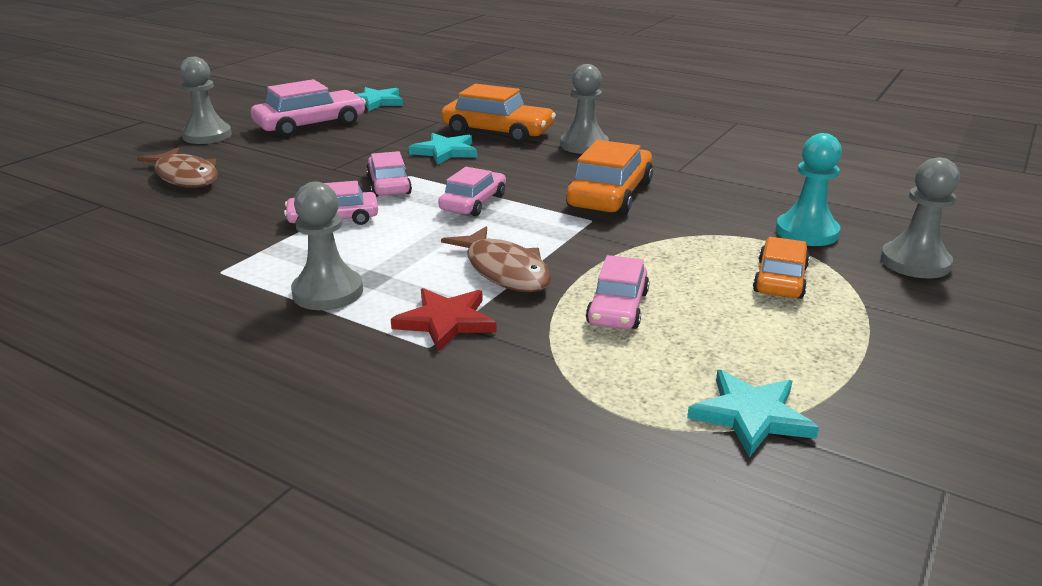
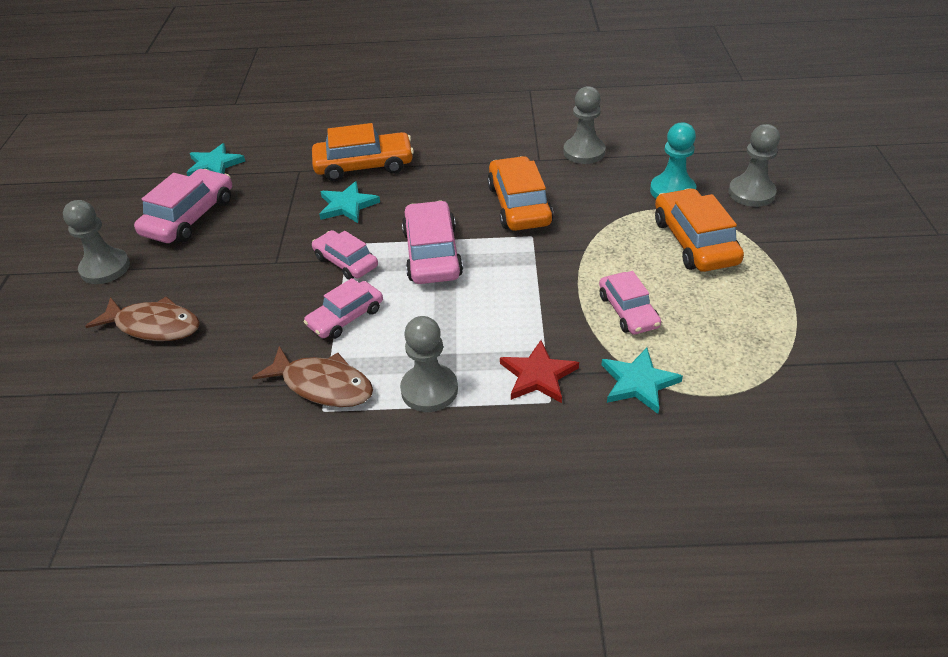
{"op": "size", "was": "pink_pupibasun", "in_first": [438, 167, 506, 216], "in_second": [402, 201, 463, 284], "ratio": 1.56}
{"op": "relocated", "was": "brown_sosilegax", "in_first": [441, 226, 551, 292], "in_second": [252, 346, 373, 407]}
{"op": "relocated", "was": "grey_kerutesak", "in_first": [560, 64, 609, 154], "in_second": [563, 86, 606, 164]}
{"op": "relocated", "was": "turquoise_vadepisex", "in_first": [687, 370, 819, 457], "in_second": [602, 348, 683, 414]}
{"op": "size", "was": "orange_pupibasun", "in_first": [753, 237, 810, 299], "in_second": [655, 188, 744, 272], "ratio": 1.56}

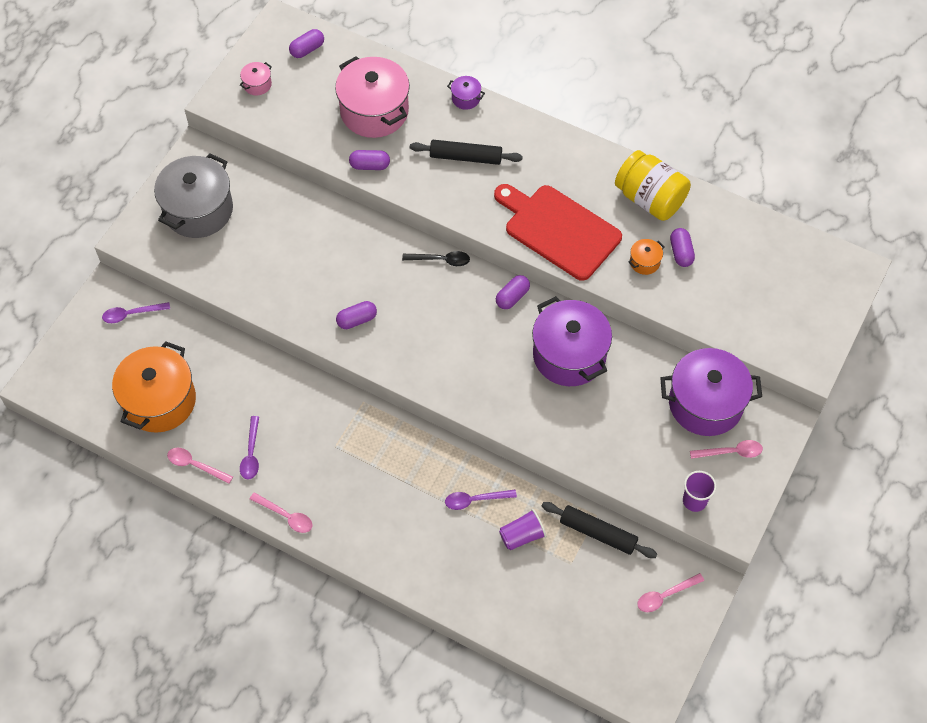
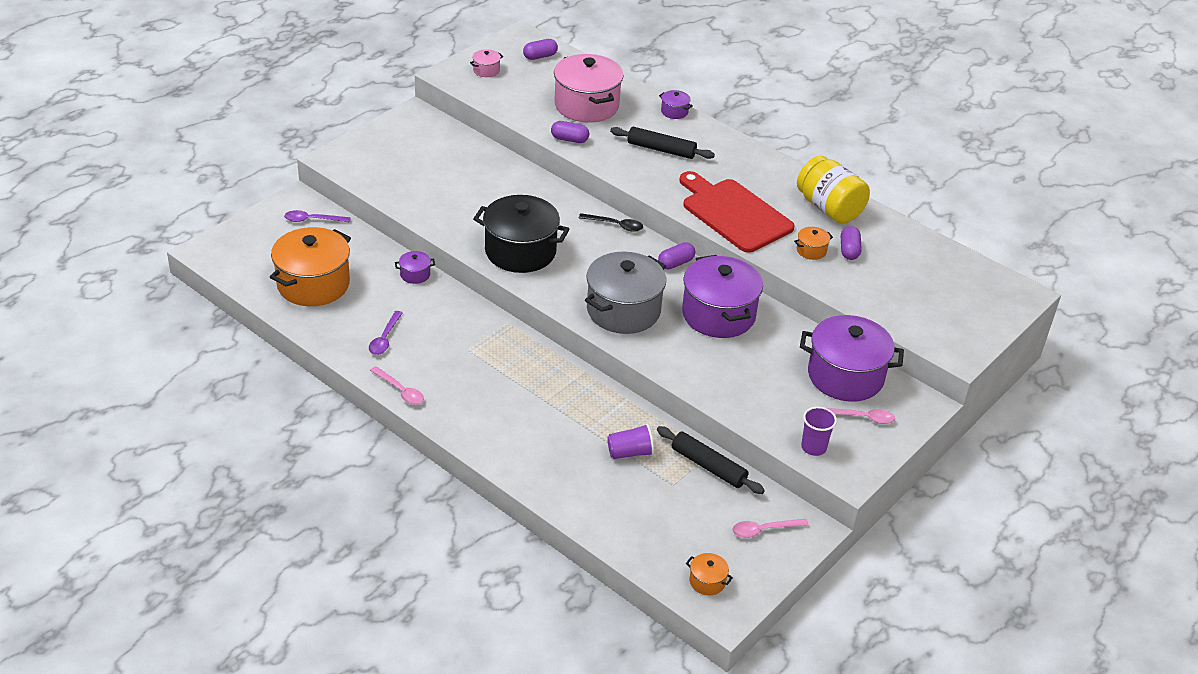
{"op": "relocated", "was": "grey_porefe", "in_first": [154, 153, 233, 238], "in_second": [585, 252, 666, 334]}
{"op": "missing", "was": "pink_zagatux", "in_first": [167, 448, 233, 484]}
{"op": "exchanged", "was": "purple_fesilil", "now": "black_porefe", "in_first": [336, 301, 377, 329], "in_second": [473, 195, 570, 273]}
{"op": "missing", "was": "purple_zagatux", "in_first": [445, 490, 517, 510]}
{"op": "appeared", "now": "purple_porefe", "in_second": [395, 251, 435, 284]}
{"op": "appeared", "now": "orange_porefe", "in_second": [686, 553, 733, 596]}

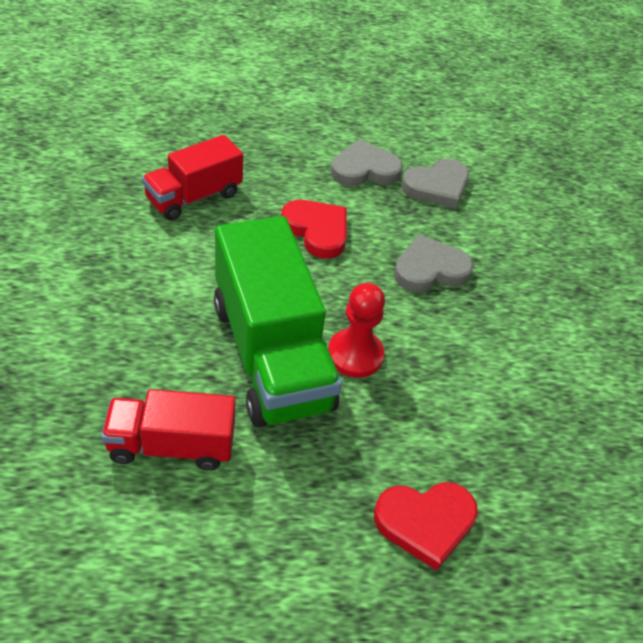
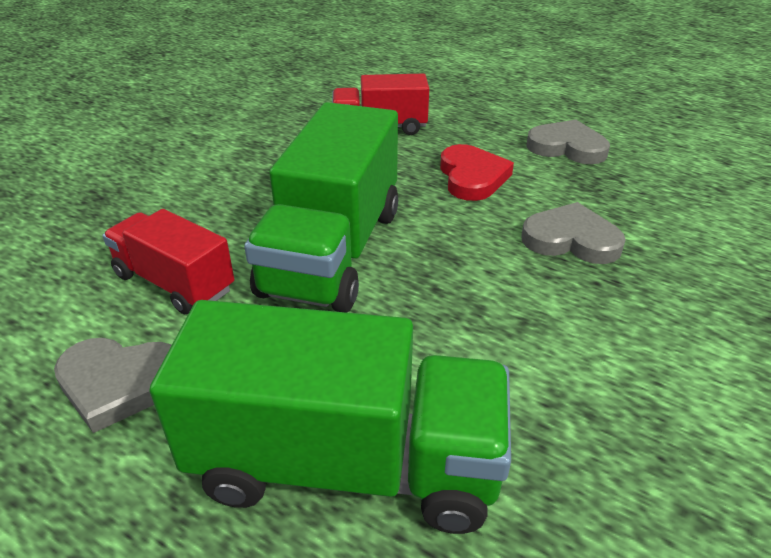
{"op": "missing", "was": "red_kerutesak", "in_first": [328, 283, 385, 378]}
{"op": "exchanged", "was": "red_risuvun", "now": "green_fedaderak", "in_first": [374, 482, 478, 571], "in_second": [150, 300, 511, 534]}
{"op": "relocated", "was": "grey_risuvun", "in_first": [401, 158, 469, 209], "in_second": [54, 338, 172, 433]}

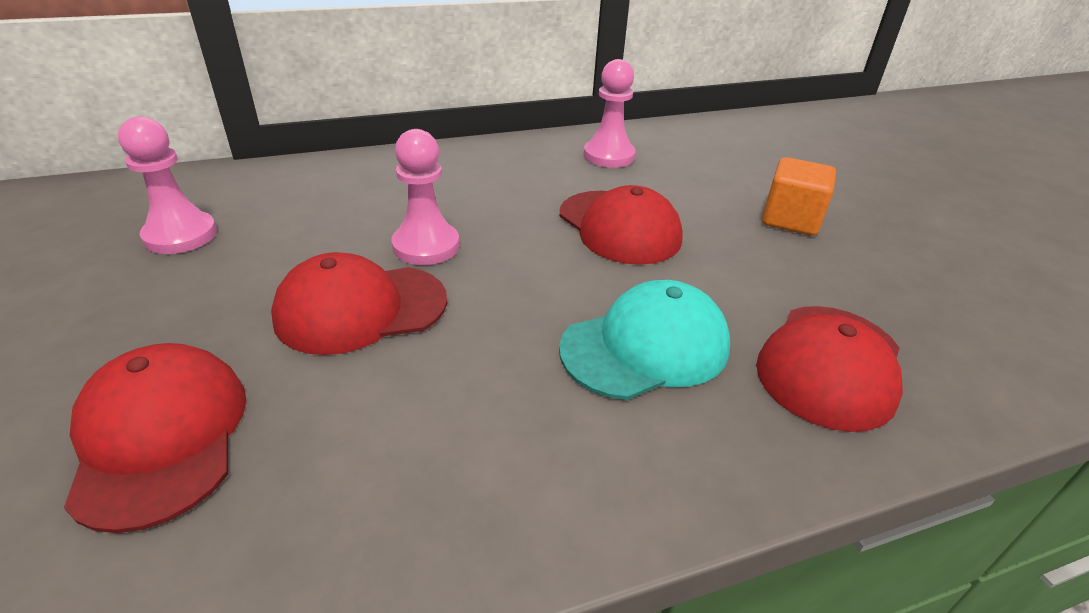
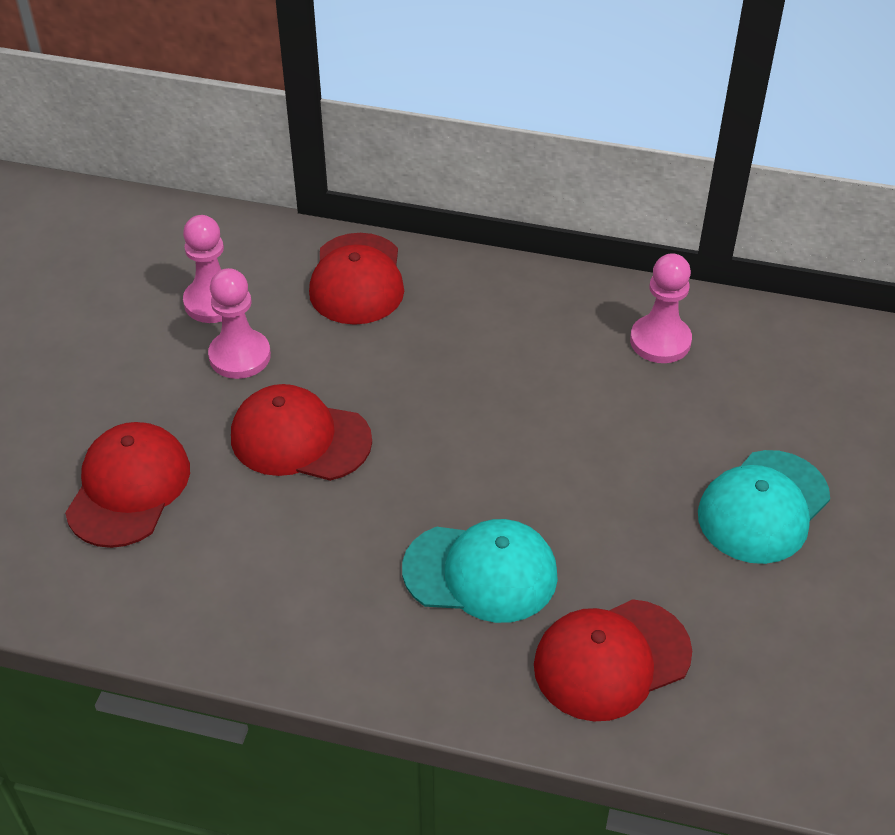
{"op": "relocated", "was": "pink_kerutesak", "in_first": [391, 129, 460, 265], "in_second": [208, 268, 271, 379]}
{"op": "relocated", "was": "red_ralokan", "in_first": [560, 185, 683, 265], "in_second": [309, 233, 404, 325]}
{"op": "exchanged", "was": "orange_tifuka", "now": "turquoise_ralokan", "in_first": [762, 157, 836, 236], "in_second": [698, 450, 830, 564]}

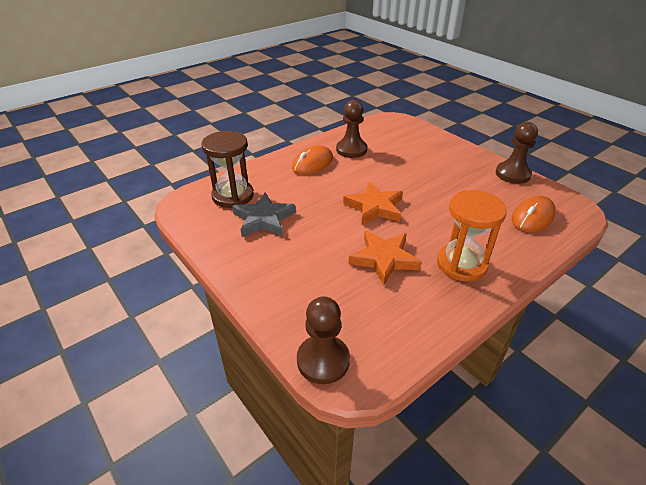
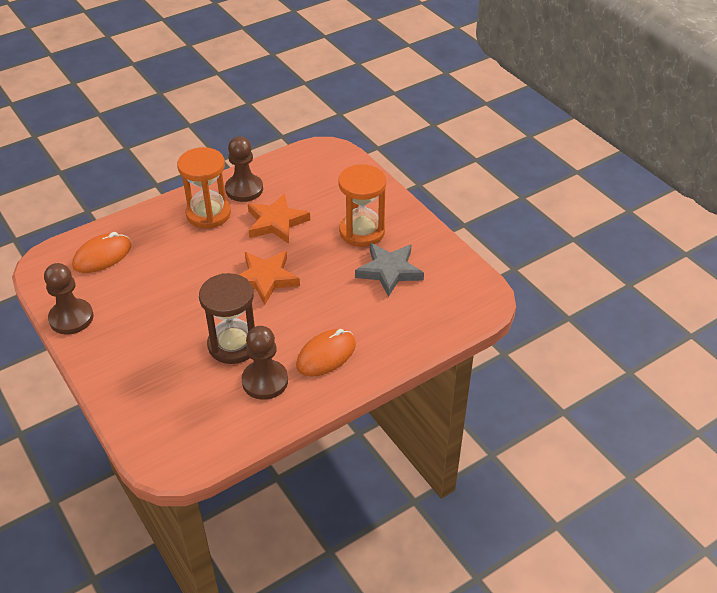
{"op": "relocated", "was": "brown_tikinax", "in_first": [202, 131, 254, 208], "in_second": [199, 273, 255, 364]}
{"op": "relocated", "was": "brown_kerutesak", "in_first": [297, 296, 350, 384], "in_second": [225, 137, 263, 202]}
{"op": "appeared", "now": "orange_tikinax", "in_second": [338, 164, 386, 247]}

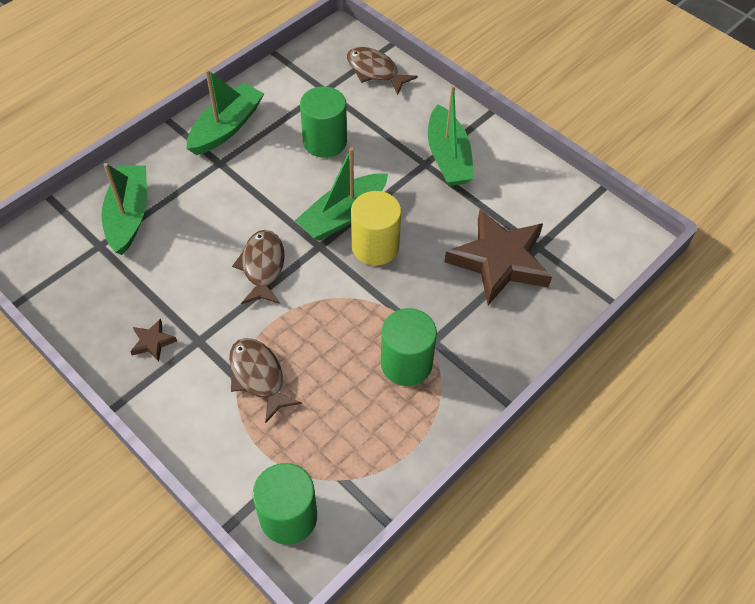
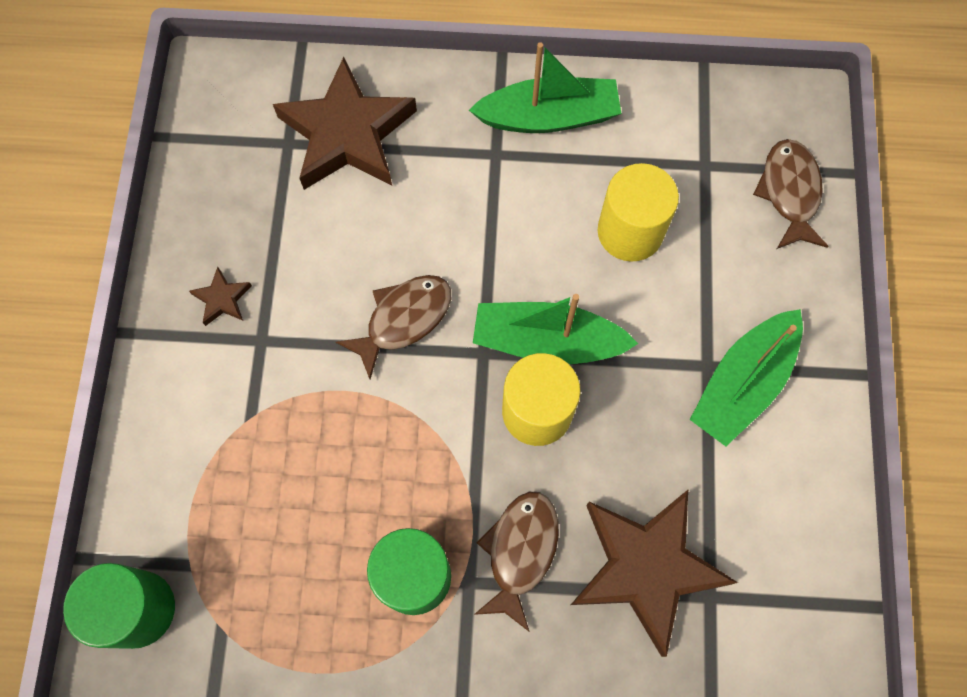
{"op": "exchanged", "was": "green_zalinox", "now": "brown_vadepisex", "in_first": [101, 163, 147, 255], "in_second": [273, 57, 417, 190]}
{"op": "relocated", "was": "brown_sosilegax", "in_first": [229, 338, 302, 424], "in_second": [474, 492, 559, 631]}
{"op": "colour", "was": "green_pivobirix", "now": "yellow_pivobirix", "in_first": [300, 86, 347, 158], "in_second": [598, 163, 679, 262]}

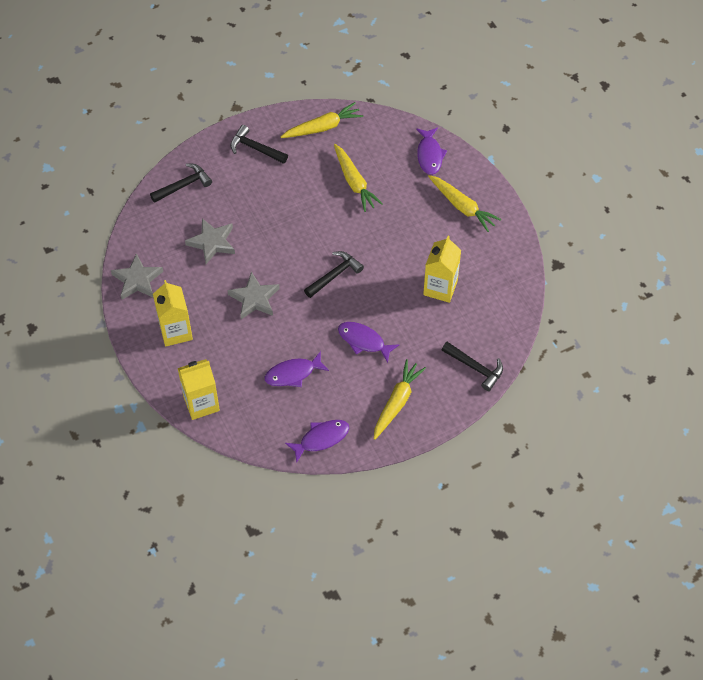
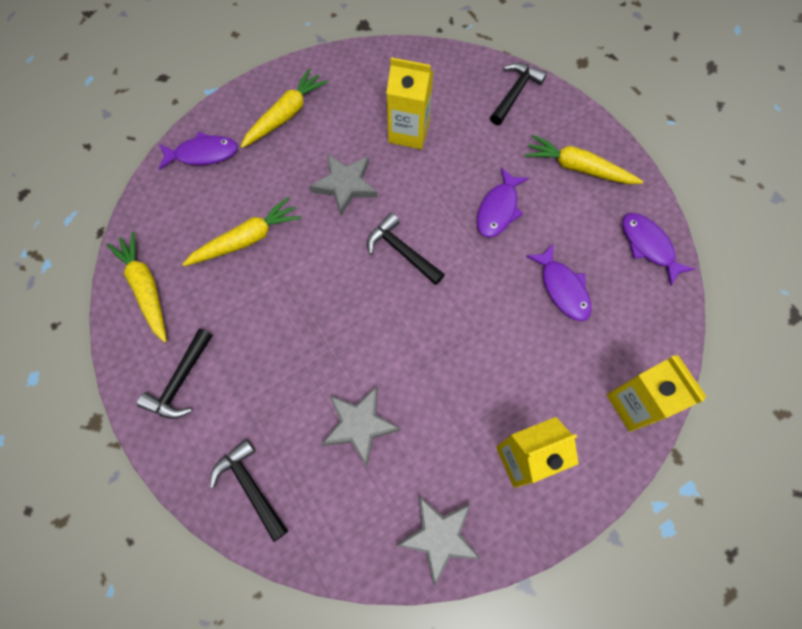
{"op": "relocated", "was": "grey_vadepisex", "in_first": [227, 272, 280, 319], "in_second": [309, 154, 377, 216]}

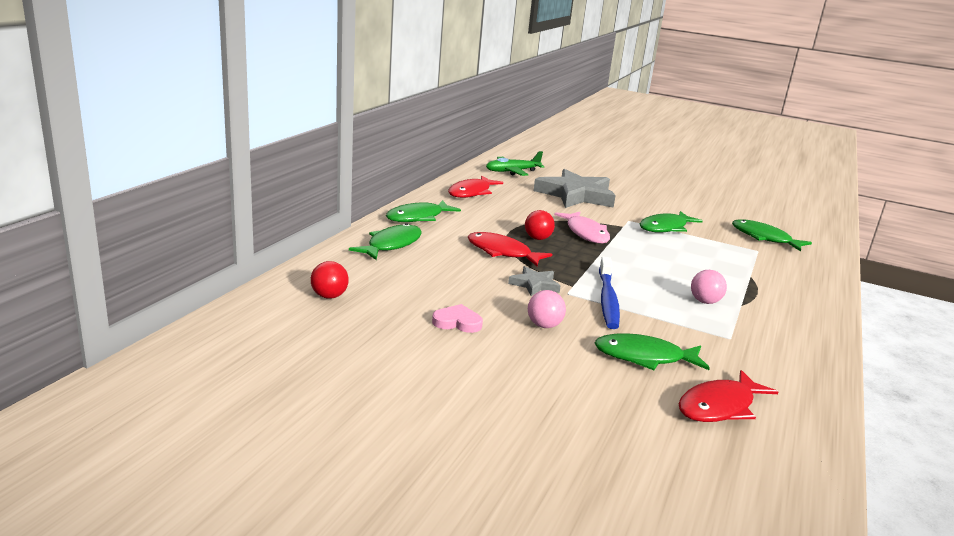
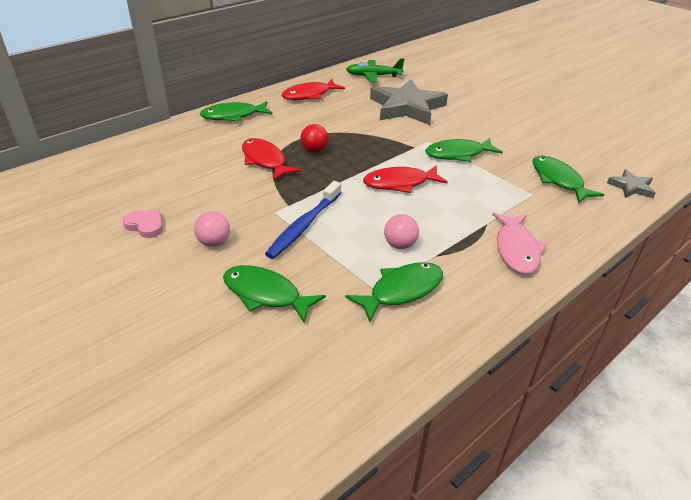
{"op": "missing", "was": "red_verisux", "in_first": [311, 261, 349, 299]}
{"op": "relocated", "was": "green_sosilegax", "in_first": [349, 223, 422, 260], "in_second": [345, 262, 443, 322]}
{"op": "relocated", "was": "grey_vadepisex", "in_first": [508, 266, 560, 296], "in_second": [607, 169, 656, 198]}
{"op": "relocated", "was": "pink_sosilegax", "in_first": [554, 212, 610, 243], "in_second": [492, 213, 547, 274]}
{"op": "relocated", "was": "red_sosilegax", "in_first": [678, 370, 778, 422], "in_second": [363, 165, 448, 193]}

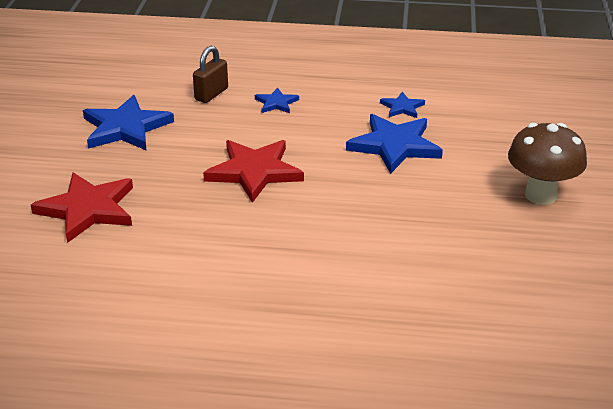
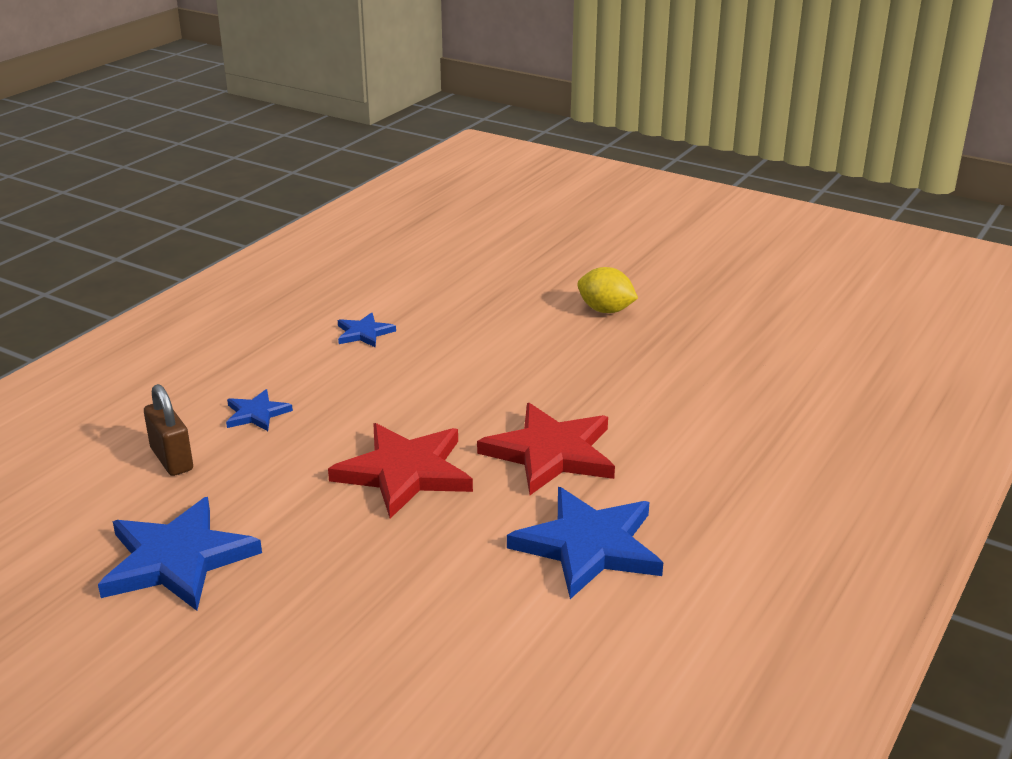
{"op": "relocated", "was": "red_vadepisex", "in_first": [31, 172, 133, 243], "in_second": [477, 403, 615, 495]}
{"op": "relocated", "was": "blue_vadepisex", "in_first": [346, 114, 443, 174], "in_second": [507, 487, 663, 599]}
{"op": "exchanged", "was": "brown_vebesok", "now": "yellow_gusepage", "in_first": [508, 123, 587, 205], "in_second": [577, 267, 638, 313]}

